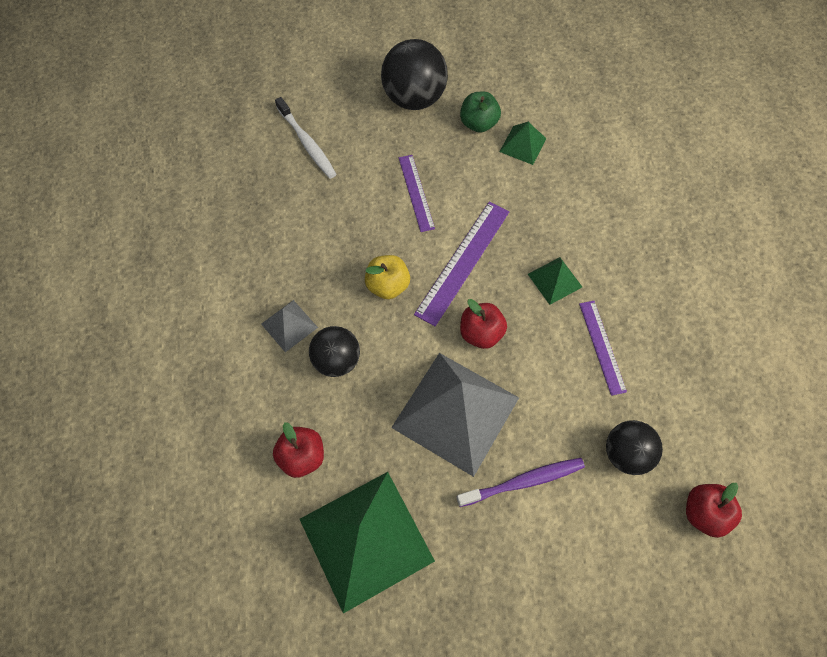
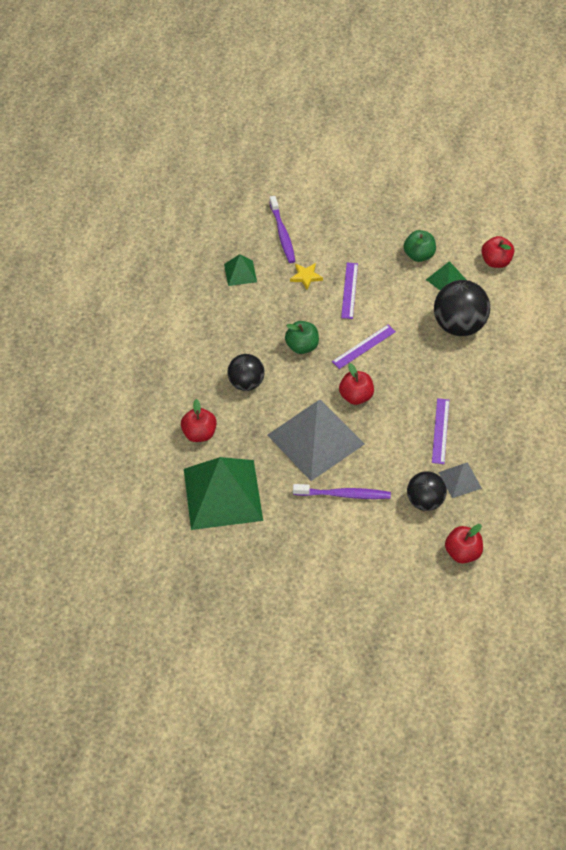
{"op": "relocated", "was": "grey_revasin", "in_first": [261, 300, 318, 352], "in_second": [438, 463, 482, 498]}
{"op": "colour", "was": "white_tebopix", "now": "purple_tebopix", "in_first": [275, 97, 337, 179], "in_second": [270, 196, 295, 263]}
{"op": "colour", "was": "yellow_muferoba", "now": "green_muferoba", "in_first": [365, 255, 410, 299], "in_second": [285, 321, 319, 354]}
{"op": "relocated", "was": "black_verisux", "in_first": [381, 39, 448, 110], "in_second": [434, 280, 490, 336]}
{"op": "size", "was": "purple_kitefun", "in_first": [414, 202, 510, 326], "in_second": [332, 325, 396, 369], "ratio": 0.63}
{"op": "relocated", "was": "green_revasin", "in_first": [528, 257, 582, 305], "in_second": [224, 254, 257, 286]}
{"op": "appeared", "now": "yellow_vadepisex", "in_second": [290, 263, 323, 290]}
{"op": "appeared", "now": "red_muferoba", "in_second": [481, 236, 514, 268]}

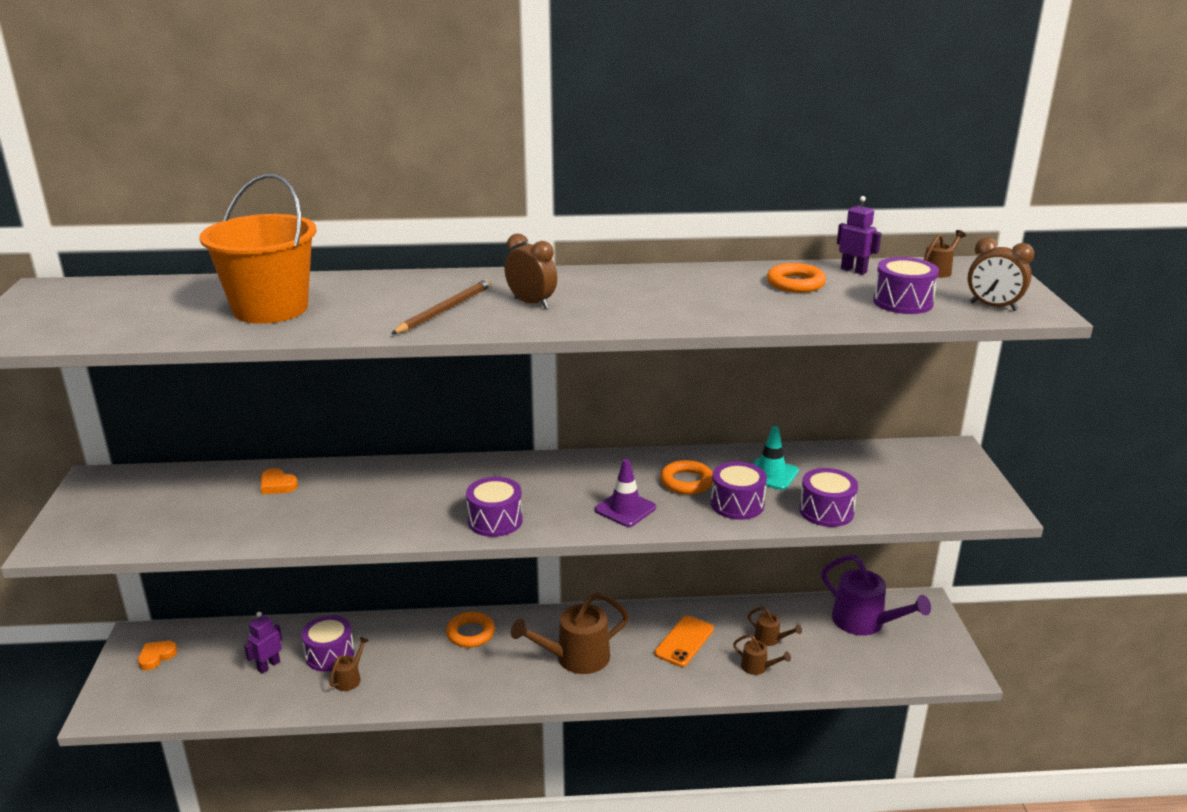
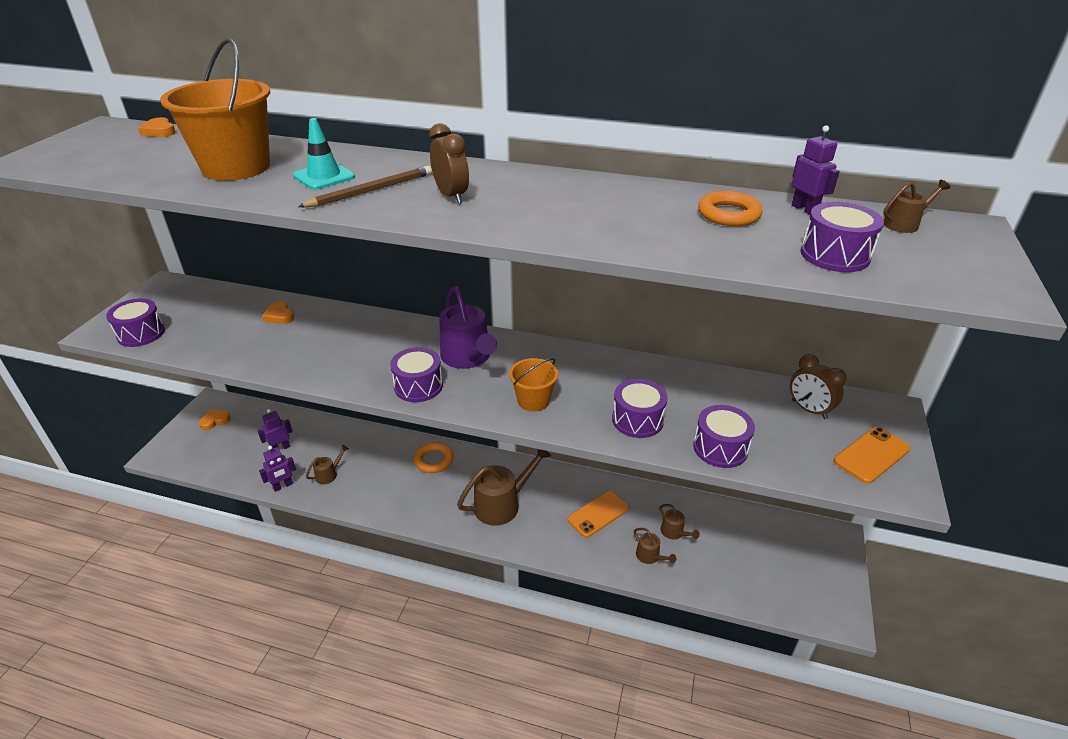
{"op": "relocated", "was": "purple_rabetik", "in_first": [301, 615, 354, 672], "in_second": [106, 298, 165, 347]}
{"op": "spun", "was": "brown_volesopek", "in_first": [511, 592, 629, 674], "in_second": [457, 449, 551, 526], "clockwise": 150}
{"op": "exchanged", "was": "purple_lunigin", "now": "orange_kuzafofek", "in_first": [595, 459, 656, 527], "in_second": [509, 358, 558, 412]}
{"op": "missing", "was": "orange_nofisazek", "in_first": [660, 460, 713, 495]}
{"op": "relocated", "was": "turquoise_lunigin", "in_first": [752, 426, 799, 490], "in_second": [293, 118, 355, 190]}
{"op": "relocated", "was": "purple_volesopek", "in_first": [821, 555, 931, 635], "in_second": [439, 286, 497, 369]}
{"op": "relocated", "was": "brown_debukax", "in_first": [968, 237, 1034, 311], "in_second": [790, 354, 847, 419]}
{"op": "appeared", "now": "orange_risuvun", "in_second": [138, 117, 176, 137]}
{"op": "appeared", "now": "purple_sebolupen", "in_second": [259, 446, 296, 492]}
{"op": "appeared", "now": "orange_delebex", "in_second": [833, 427, 910, 484]}

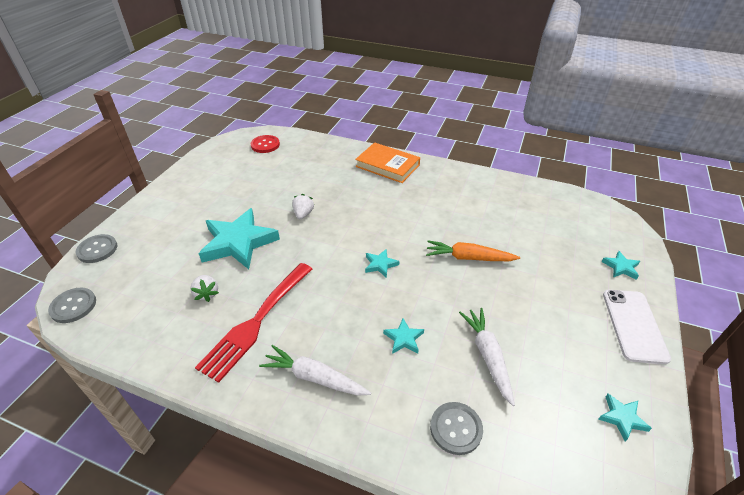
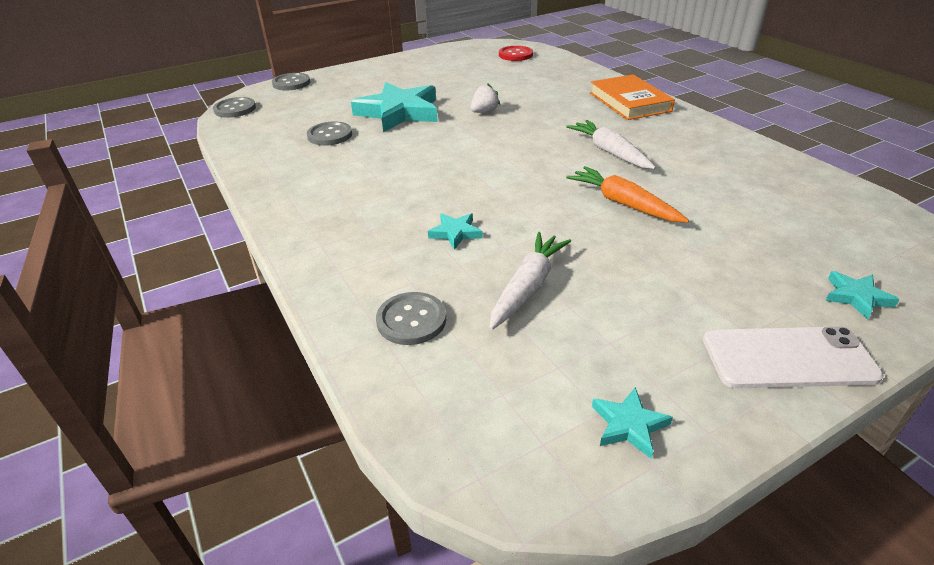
{"op": "exchanged", "was": "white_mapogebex", "now": "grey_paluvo", "in_first": [190, 275, 219, 302], "in_second": [307, 122, 352, 146]}
{"op": "missing", "was": "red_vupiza", "in_first": [195, 263, 312, 383]}
{"op": "relocated", "was": "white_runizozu", "in_first": [259, 345, 371, 396], "in_second": [566, 120, 656, 169]}
{"op": "missing", "was": "turquoise_vadepisex", "in_first": [365, 249, 399, 278]}
{"op": "spun", "was": "white_delebex", "in_first": [603, 290, 671, 364], "in_second": [703, 326, 884, 388], "clockwise": 45}

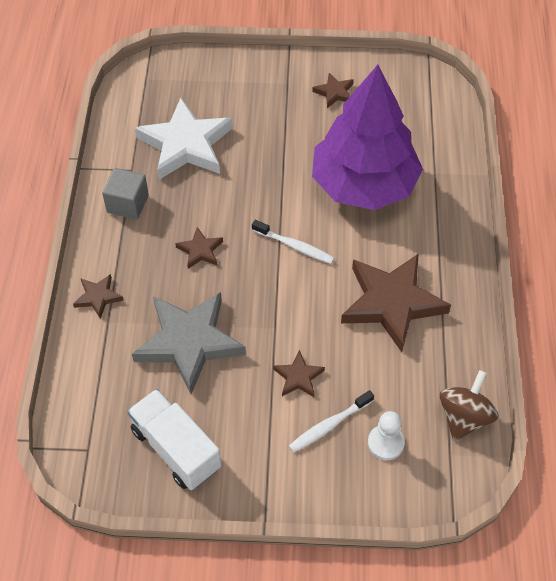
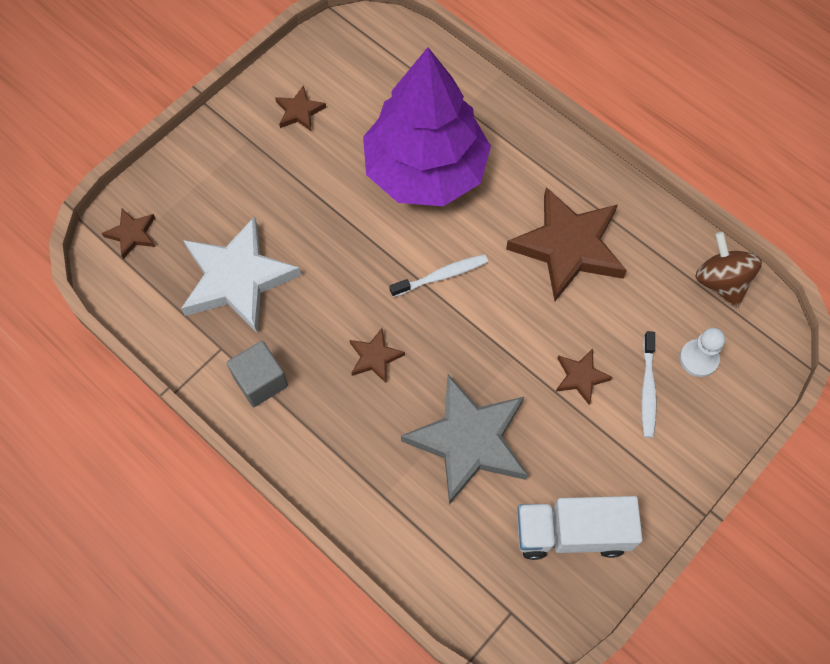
{"op": "relocated", "was": "brown_vadepisex", "in_first": [73, 274, 123, 319], "in_second": [102, 209, 155, 259]}

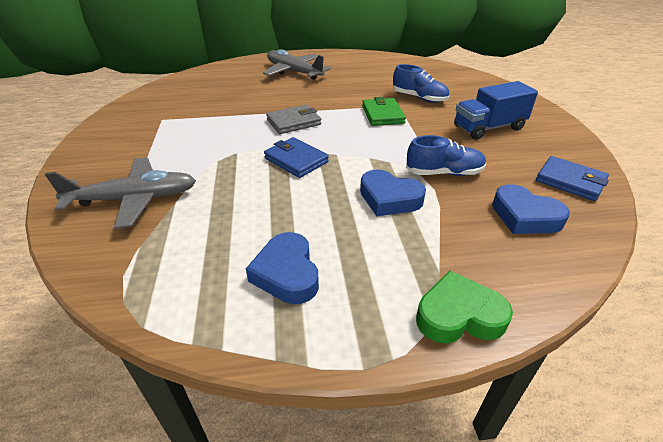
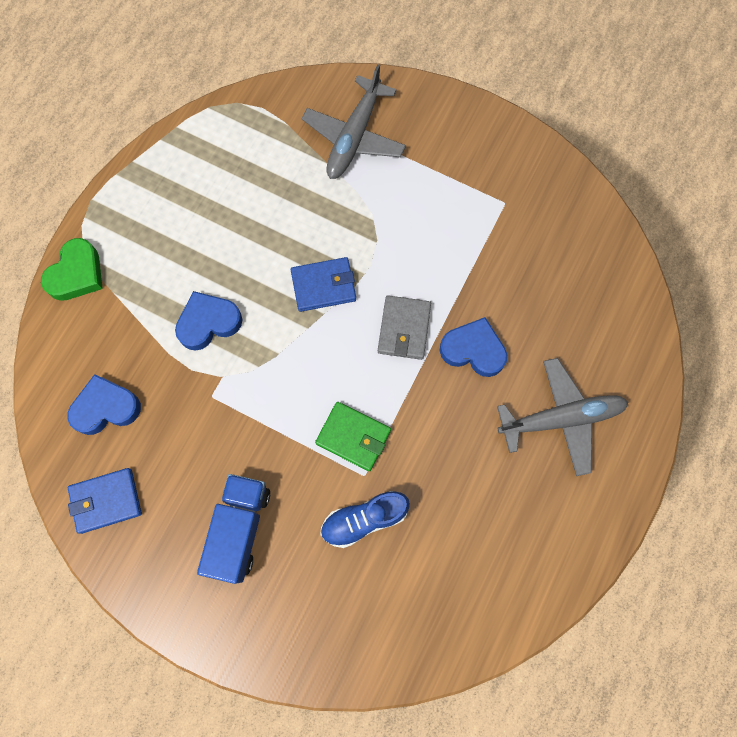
{"op": "relocated", "was": "blue_risuvun", "in_first": [246, 232, 319, 304], "in_second": [439, 317, 507, 377]}
{"op": "missing", "was": "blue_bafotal", "in_first": [406, 135, 486, 176]}

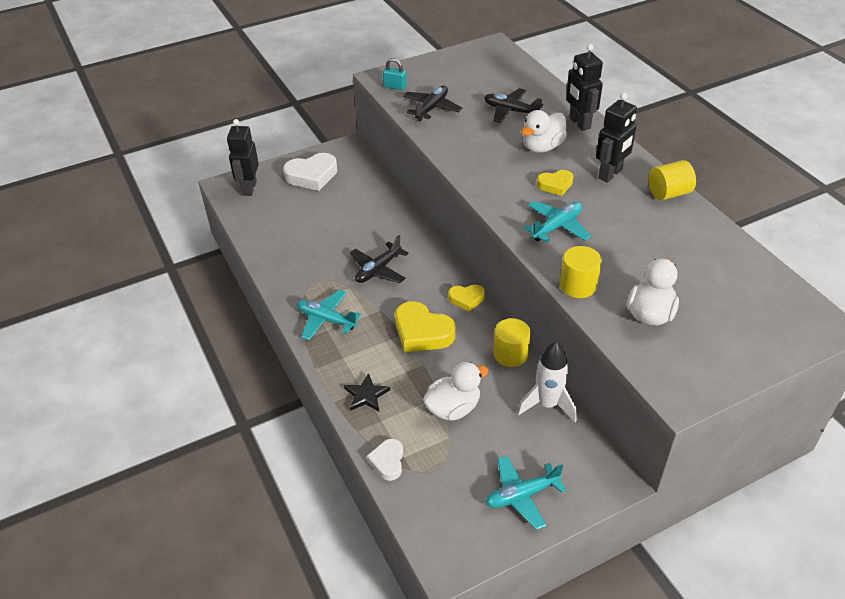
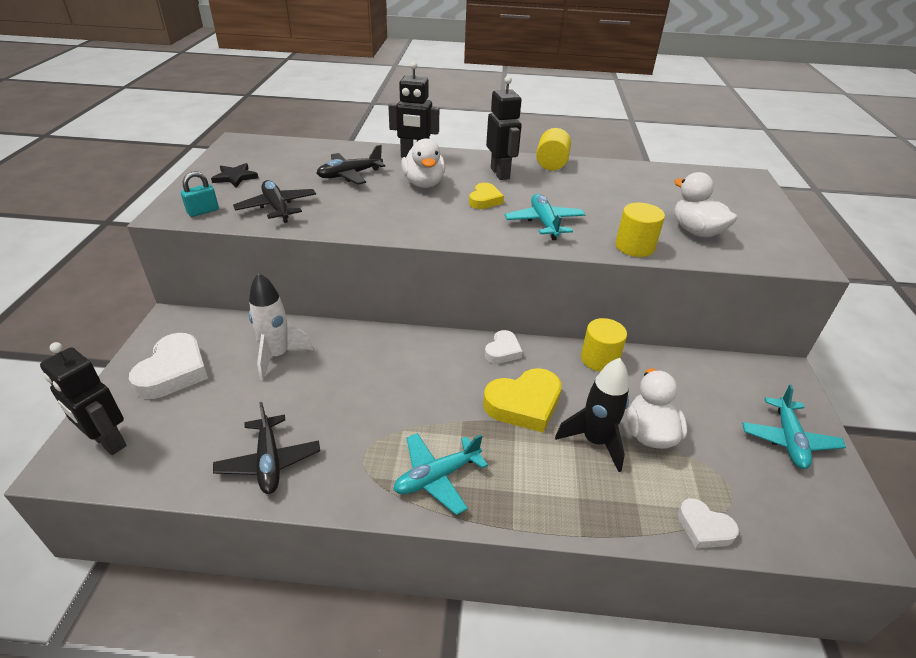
{"op": "relocated", "was": "black_vadepisex", "in_first": [344, 373, 390, 411], "in_second": [211, 163, 259, 188]}
{"op": "relocated", "was": "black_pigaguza", "in_first": [350, 235, 409, 283], "in_second": [213, 402, 320, 494]}
{"op": "colour", "was": "yellow_risuvun", "now": "white_risuvun", "in_first": [448, 284, 485, 312], "in_second": [485, 330, 523, 364]}
{"op": "relocated", "was": "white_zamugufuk", "in_first": [517, 341, 577, 422], "in_second": [249, 273, 313, 380]}
{"op": "appeared", "now": "black_zamugufuk", "in_second": [555, 358, 629, 472]}

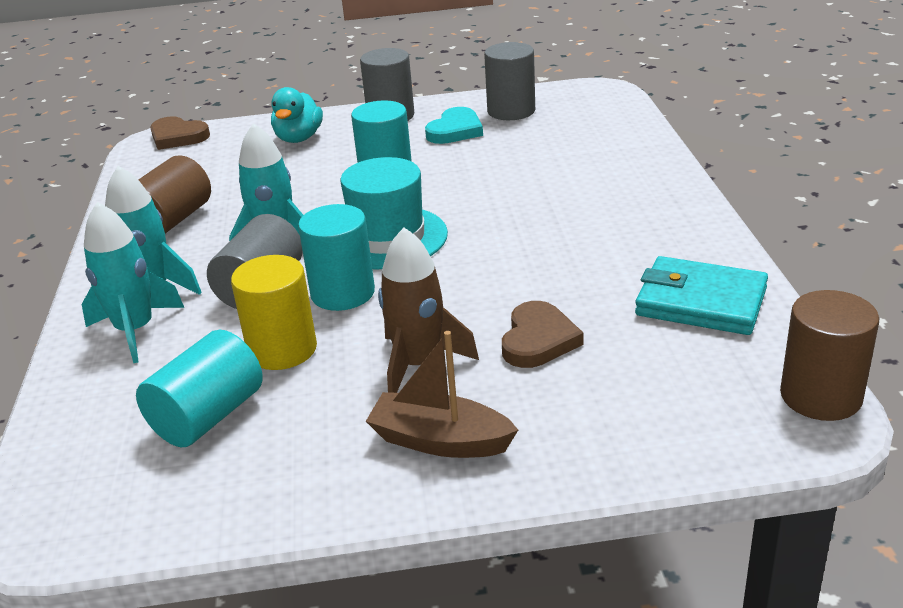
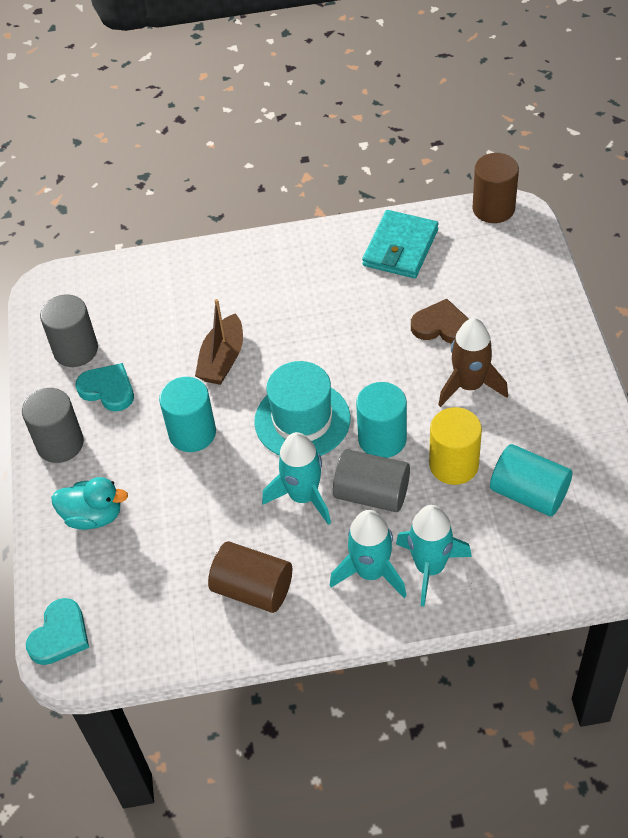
{"op": "colour", "was": "brown_risuvun", "now": "turquoise_risuvun", "in_first": [150, 116, 210, 150], "in_second": [26, 598, 89, 665]}
{"op": "relocated", "was": "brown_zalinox", "in_first": [366, 331, 518, 458], "in_second": [195, 299, 243, 385]}

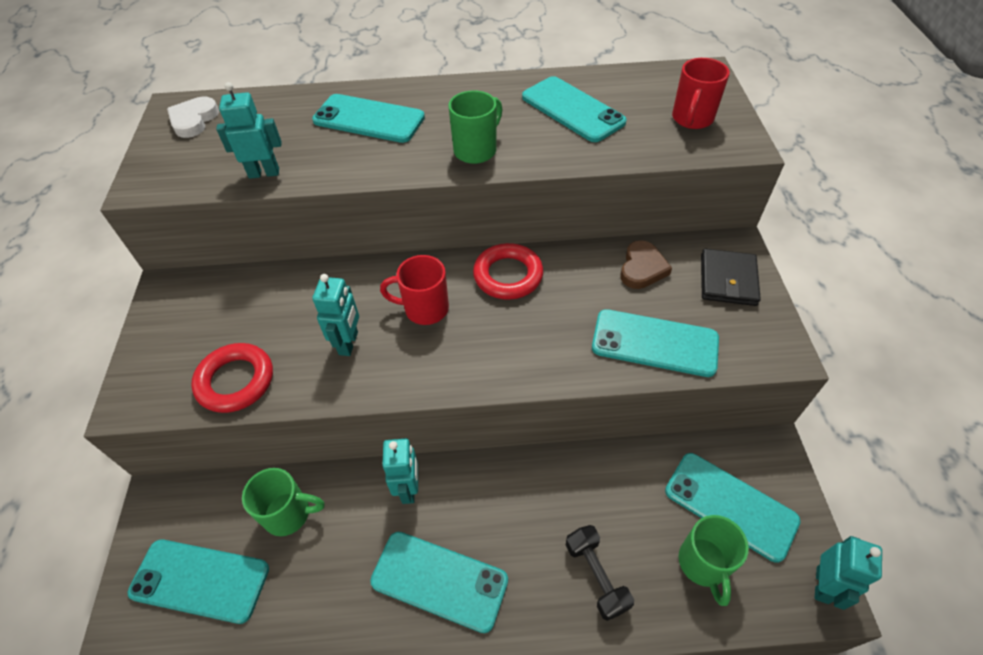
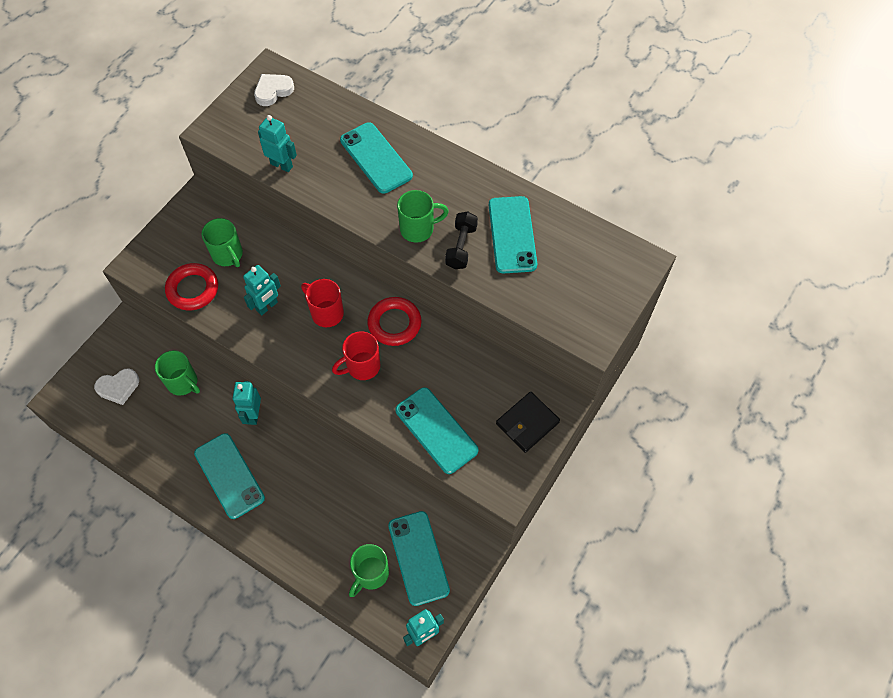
{"op": "exchanged", "was": "turquoise_delebex", "now": "white_risuvun", "in_first": [128, 539, 269, 624], "in_second": [94, 368, 139, 405]}
{"op": "spun", "was": "turquoise_sebolupen", "in_first": [382, 438, 418, 504], "in_second": [232, 381, 261, 425], "clockwise": 150}
{"op": "relocated", "was": "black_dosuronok", "in_first": [566, 525, 634, 621], "in_second": [445, 212, 478, 269]}
{"op": "missing", "was": "brown_risuvun", "in_first": [620, 240, 672, 289]}
{"op": "relocated", "was": "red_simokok", "in_first": [672, 58, 730, 129], "in_second": [332, 331, 380, 380]}
{"op": "appeared", "now": "green_simokok", "in_second": [202, 218, 243, 267]}

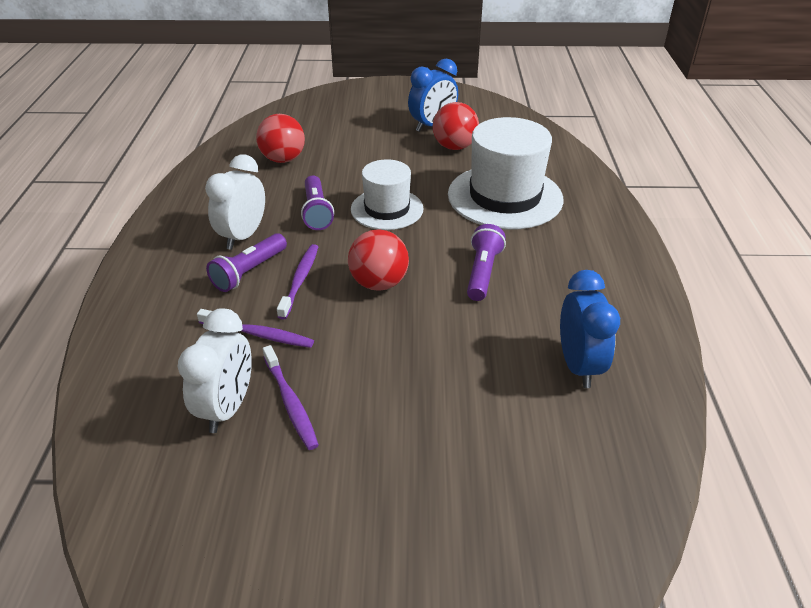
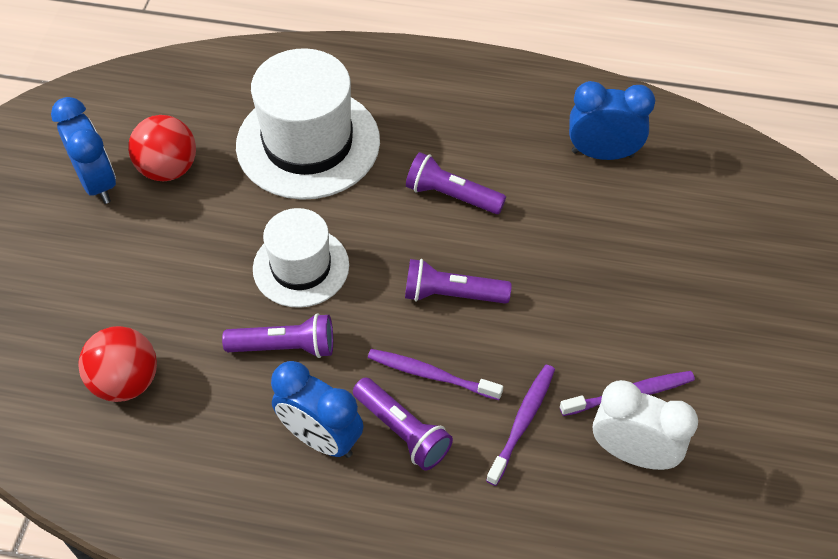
{"op": "colour", "was": "white_debukax", "now": "blue_debukax", "in_first": [205, 155, 265, 250], "in_second": [271, 361, 364, 458]}
{"op": "exchanged", "was": "red_verisux", "now": "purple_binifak", "in_first": [348, 229, 409, 291], "in_second": [405, 259, 512, 304]}

